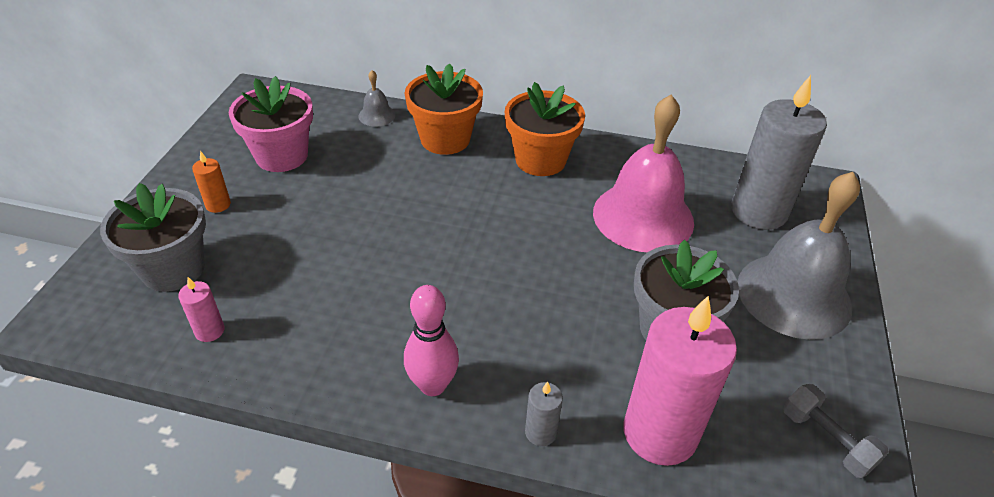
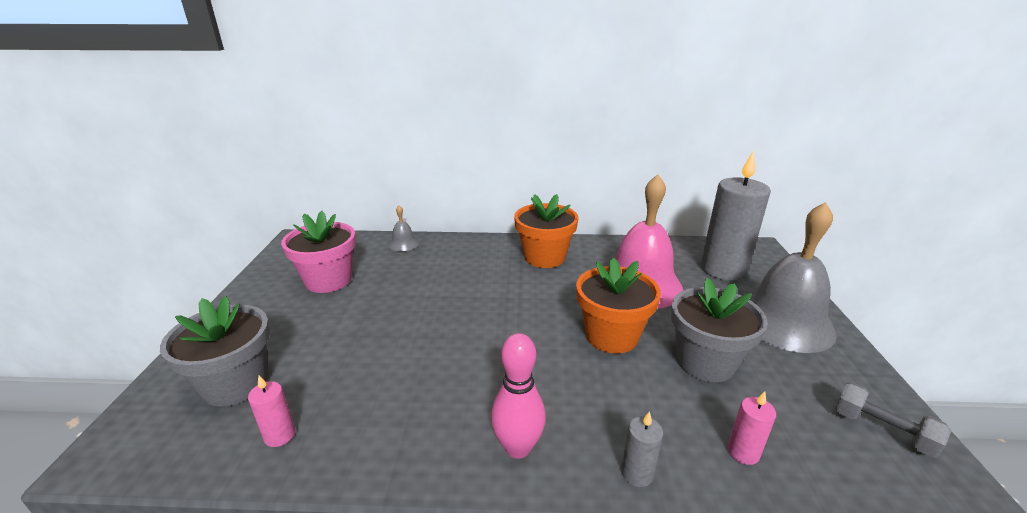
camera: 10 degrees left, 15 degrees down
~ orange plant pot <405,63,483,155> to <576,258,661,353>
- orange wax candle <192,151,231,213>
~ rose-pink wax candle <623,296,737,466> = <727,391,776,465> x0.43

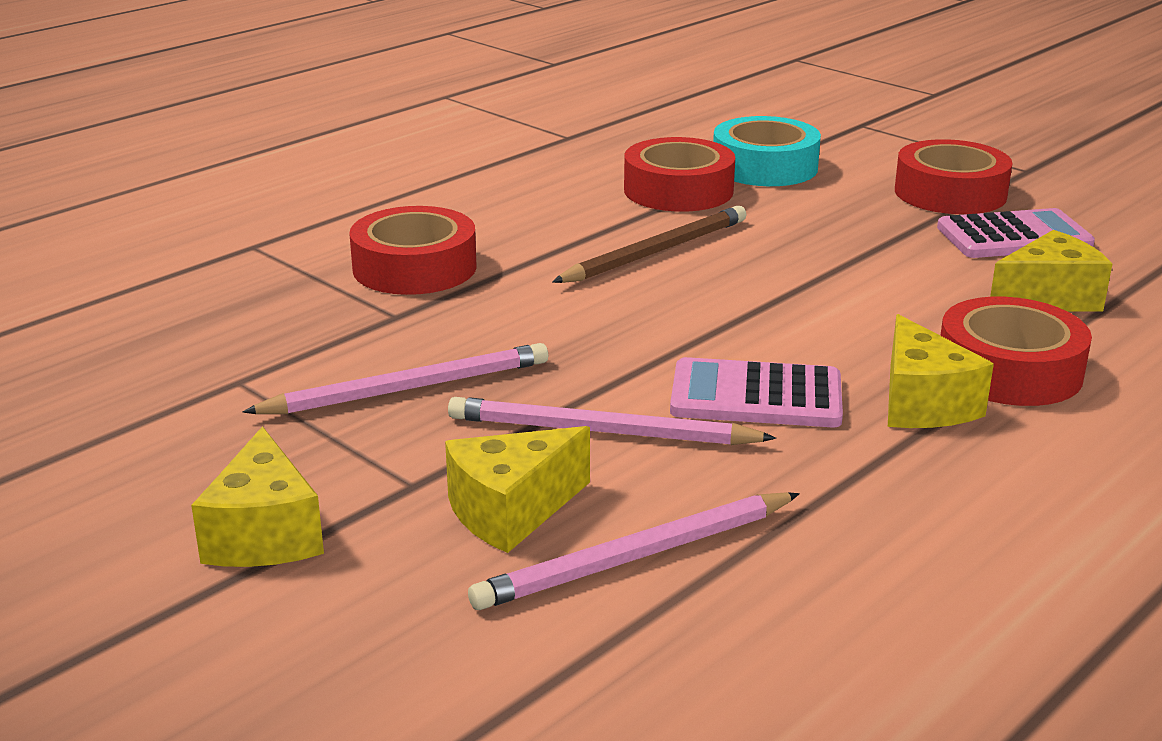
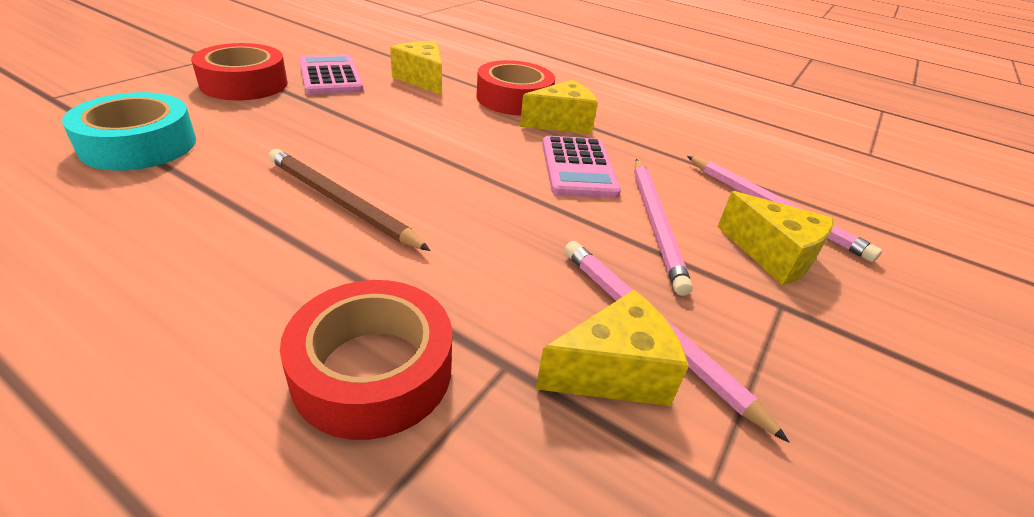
camera: 105 degrees left, 10 degrees up
- crimson roll of tape <624,137,735,212>
~ golden piece of cheese <191,426,324,567> to <536,290,689,406>

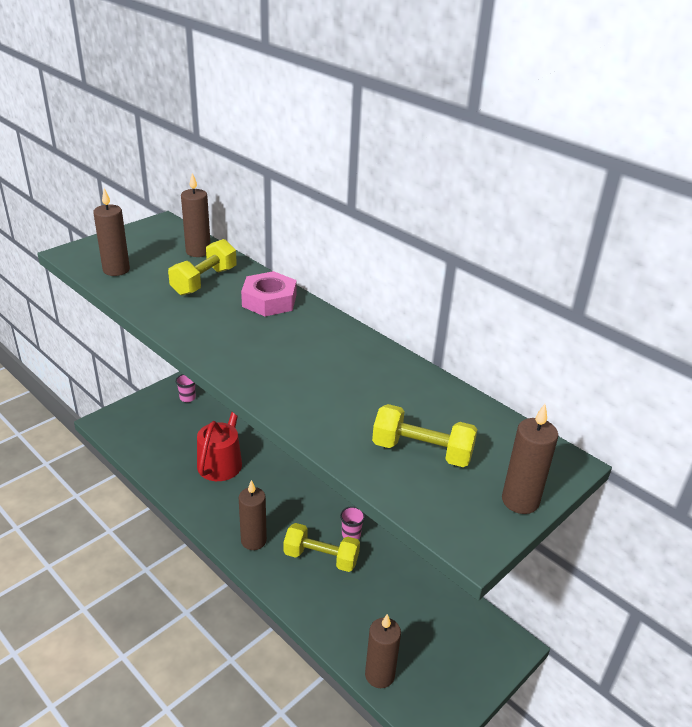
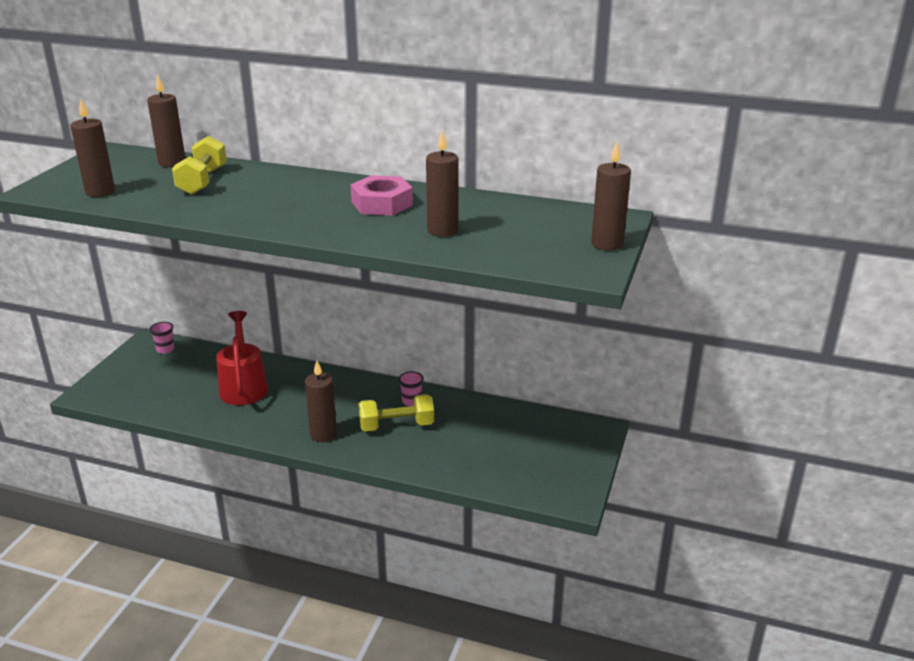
camera: 25 degrees left, 5 degrees down
~ rose-pink hex nut <241,271,296,316> to <350,175,413,216>
- golden hand weight <372,404,478,467>
~ russet wax candle <365,614,401,688> to <426,131,459,237>

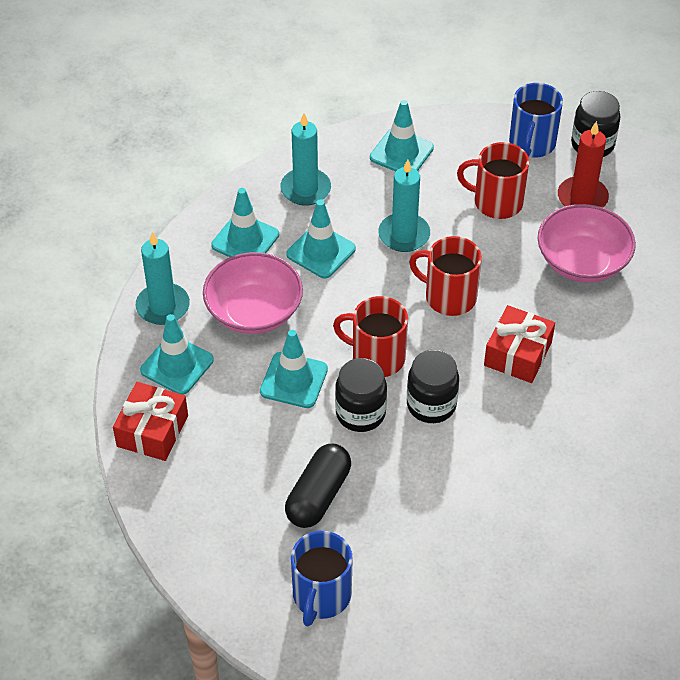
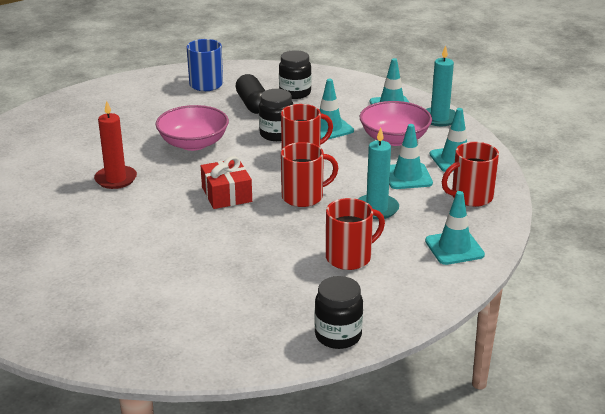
camera: 135 degrees right, 20 degrees down
- blue mug <509,83,563,158>
~ turquoise wax candle <280,113,331,206> to crimson mug <442,142,499,207>
~ crimson wax candle <558,121,609,207> to <94,101,137,189>
~ rose-pink serving bowl <537,204,636,283> to <155,105,229,151>
~ ebony jam jar <407,350,459,423> to <279,50,312,99>
- crimson present <113,382,188,461>

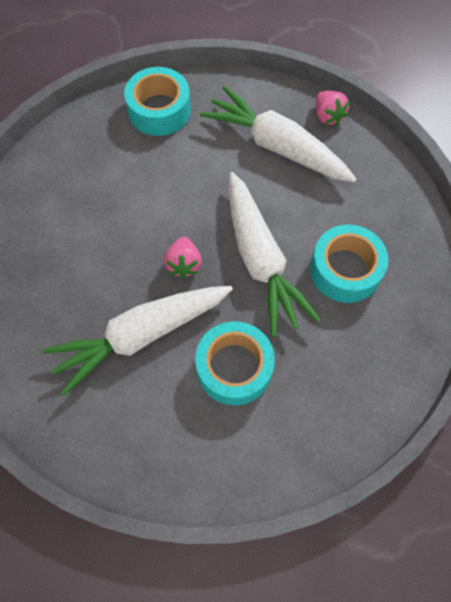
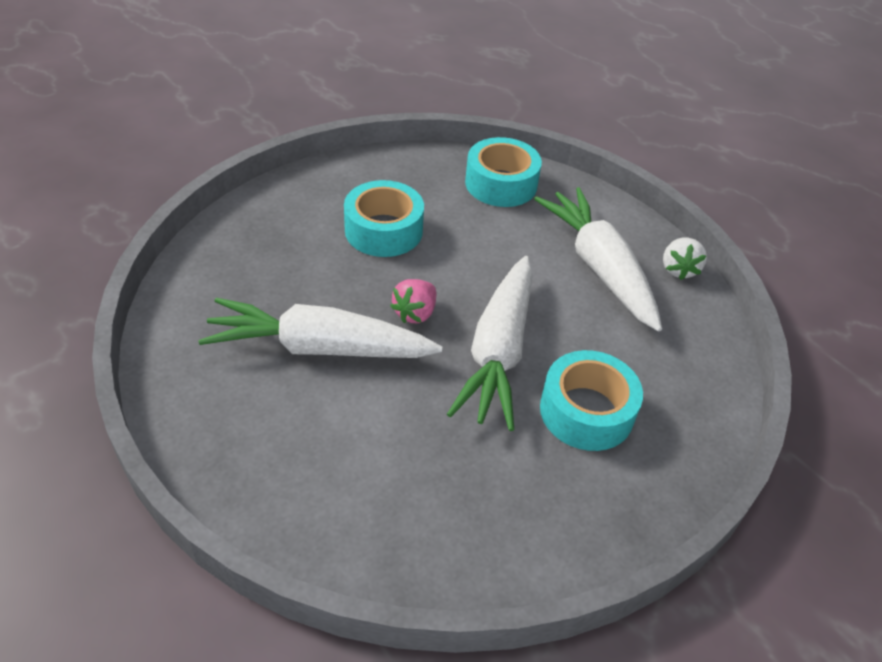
camera: 30 degrees right, 20 degrees down
~ rose-pink berry <316,91,349,126> to pure white berry <663,238,707,280>
~ turquoise roll of tape <195,321,275,405> to <344,180,424,257>

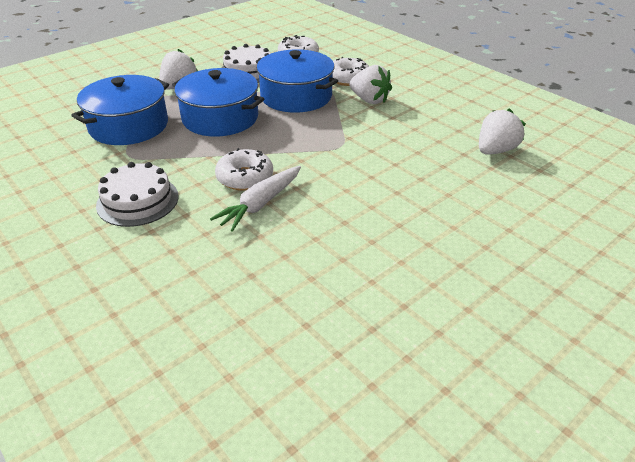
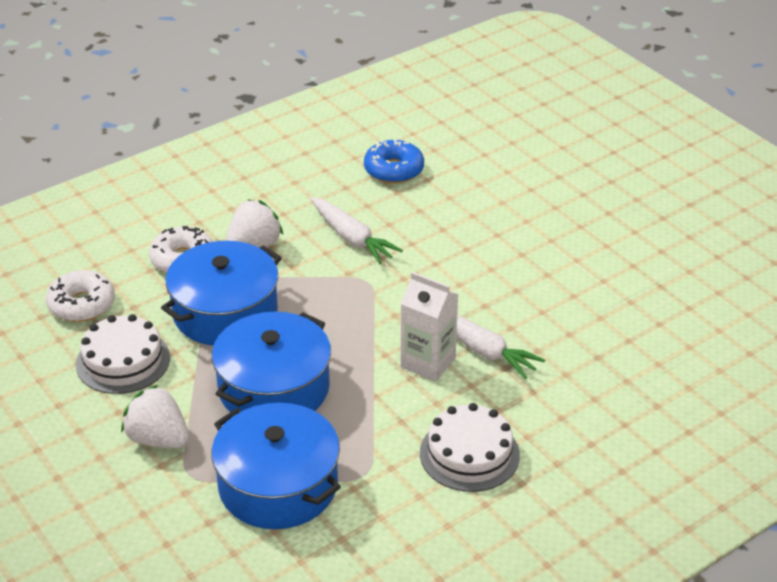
camera: 85 degrees left, 0 degrees up
~ pure white berry <479,108,526,154> to blue glazed donut <364,138,424,183>
~ pure white glazed donut <215,148,273,191> to pure white juice carton <400,272,459,382>
+ pure white toy carrot <310,197,403,264>

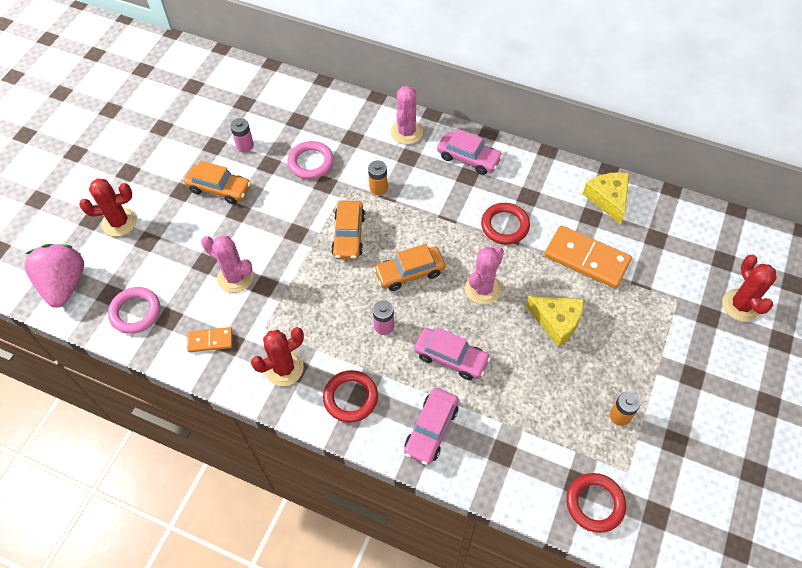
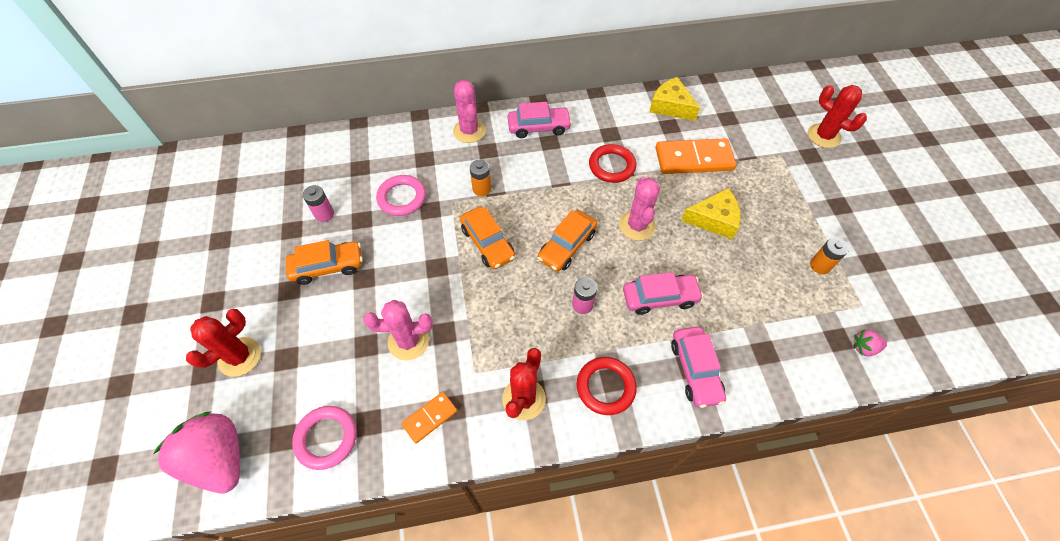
camera: 35 degrees left, 0 degrees up
~ crimson ring <566,473,626,533> to rose-pink berry <853,329,887,357>

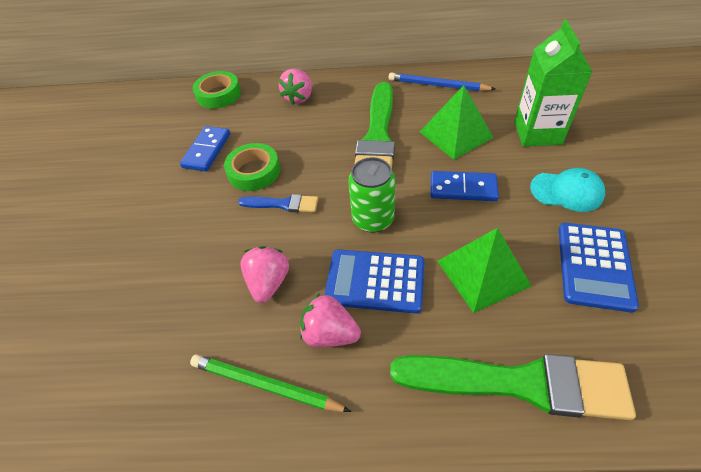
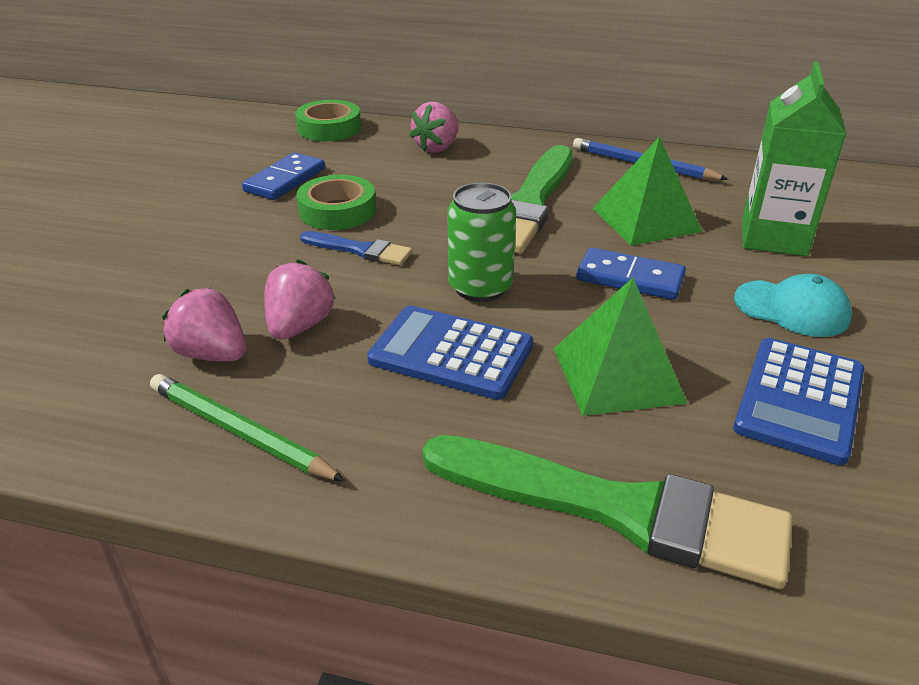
camera: 10 degrees right, 15 degrees down
~ rose-pink berry <300,293,361,347> to <162,288,246,361>

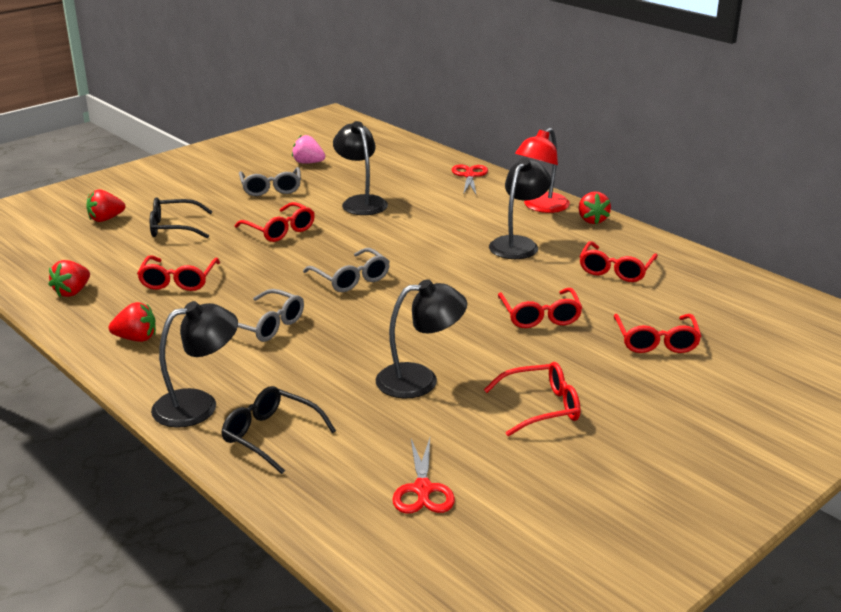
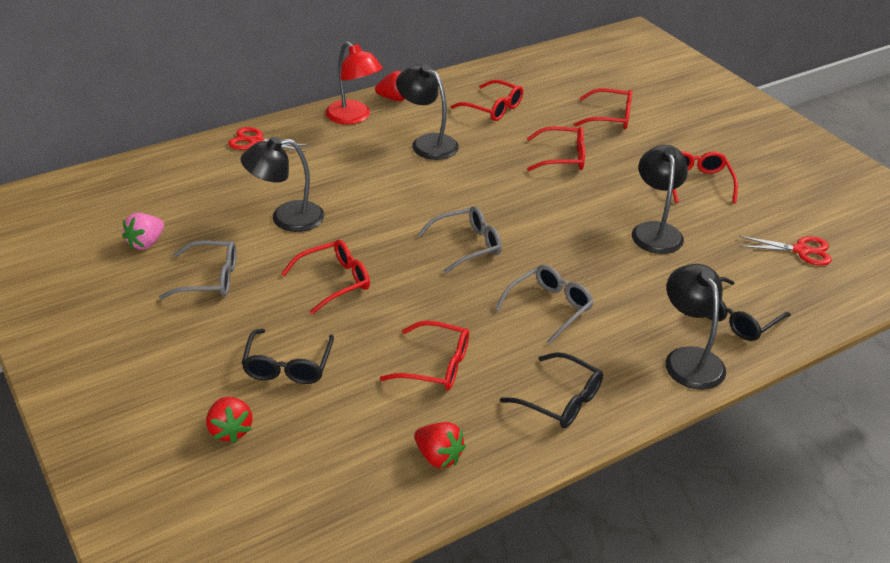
camera: 80 degrees left, 10 degrees up
~ crimson berry <108,302,156,342> to ebony glasses <500,352,603,428>

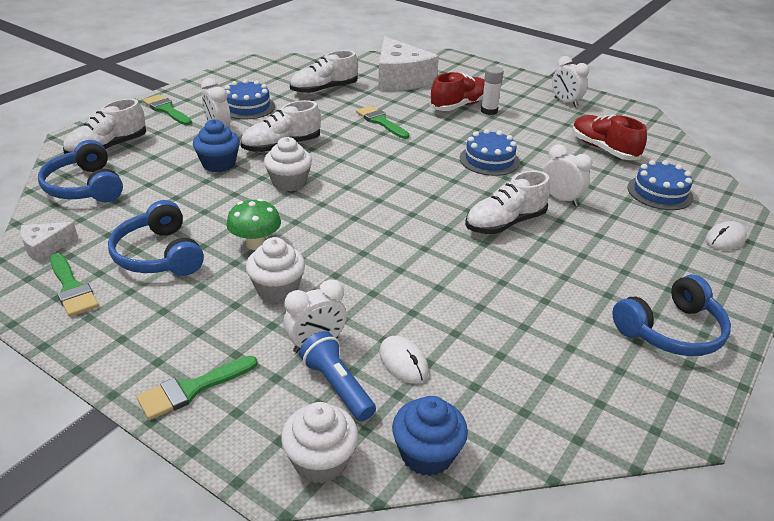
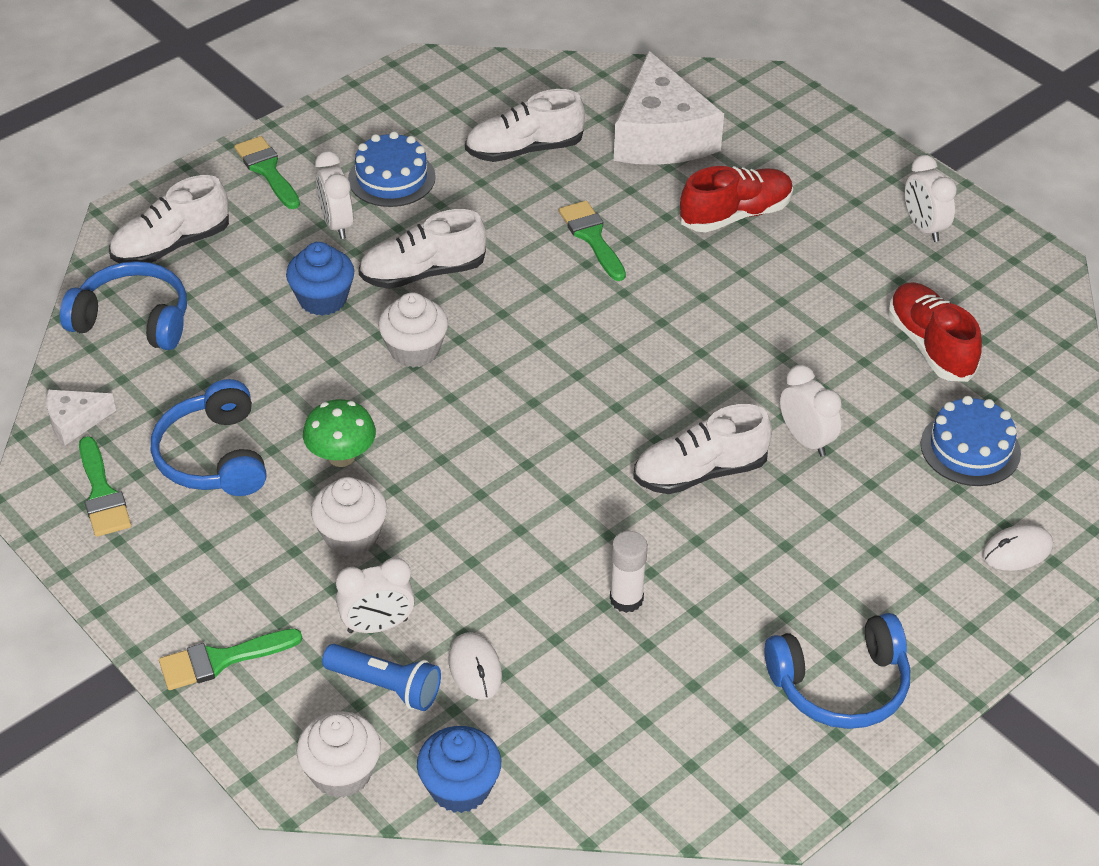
camera: 15 degrees right, 10 degrees up
~ pure white stick of glue <481,66,504,115> to <610,531,648,613>
- blue layer cake <460,129,520,176>
~ blue headphones <38,140,123,202> = <60,261,187,350> 120 degrees clockwise
~ blue flashlight <299,331,376,421> = <322,644,441,711> 135 degrees clockwise

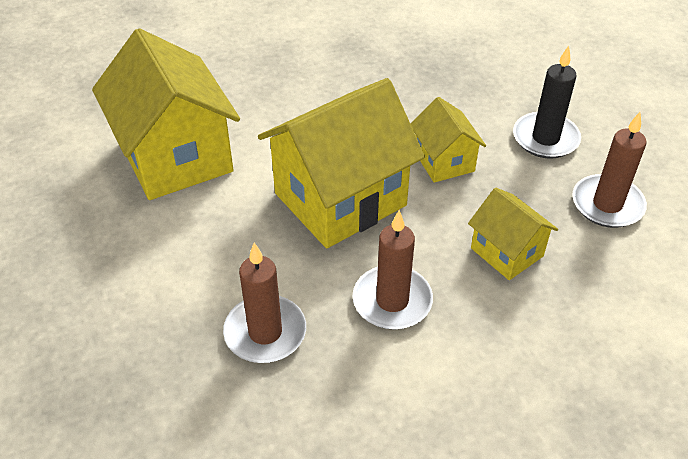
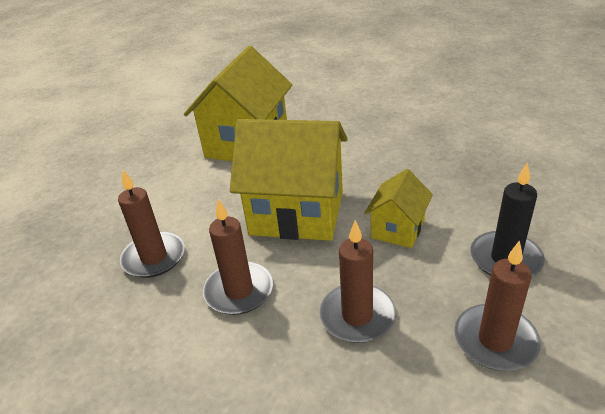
camera: 50 degrees right, 10 degrees down
~ golden cottage <468,188,558,280> to russet wax candle <319,220,396,343>

